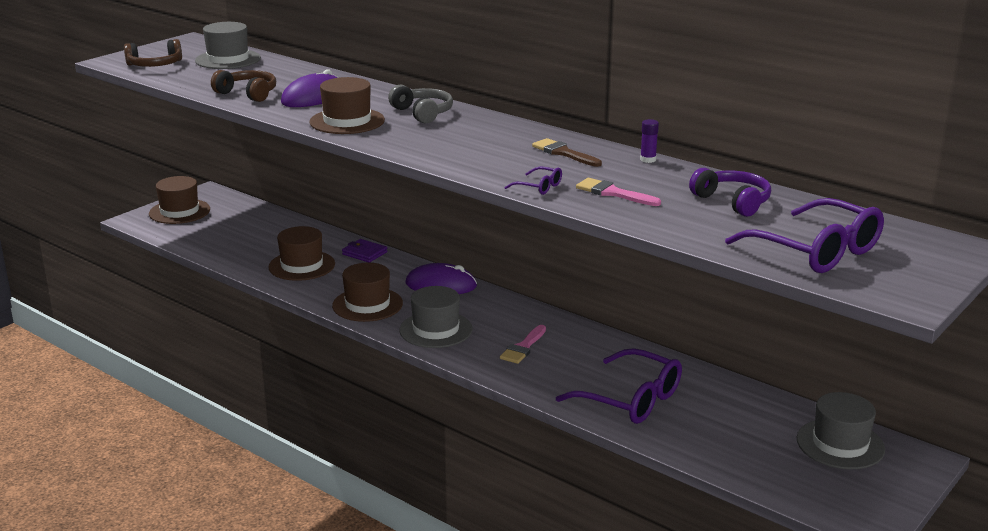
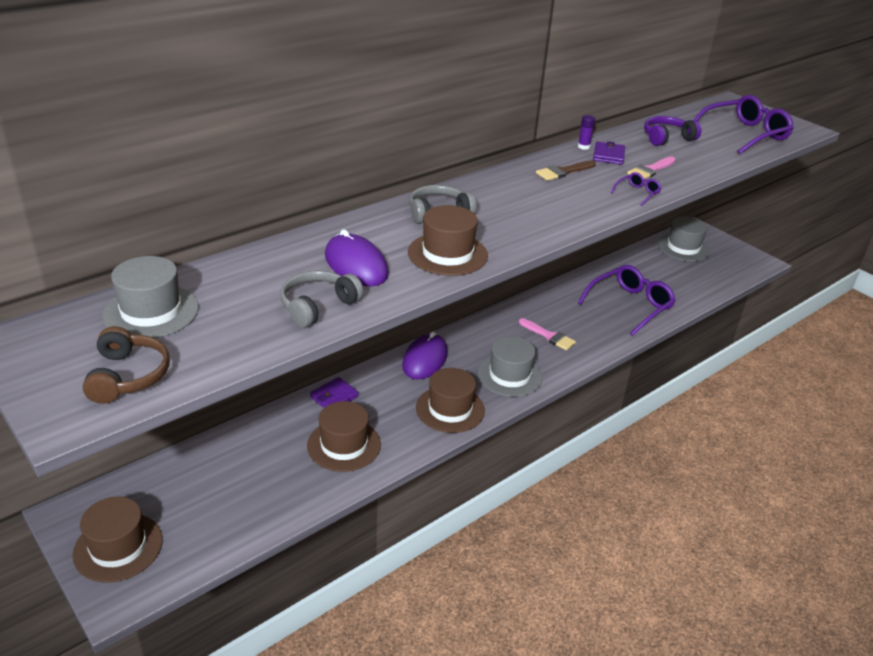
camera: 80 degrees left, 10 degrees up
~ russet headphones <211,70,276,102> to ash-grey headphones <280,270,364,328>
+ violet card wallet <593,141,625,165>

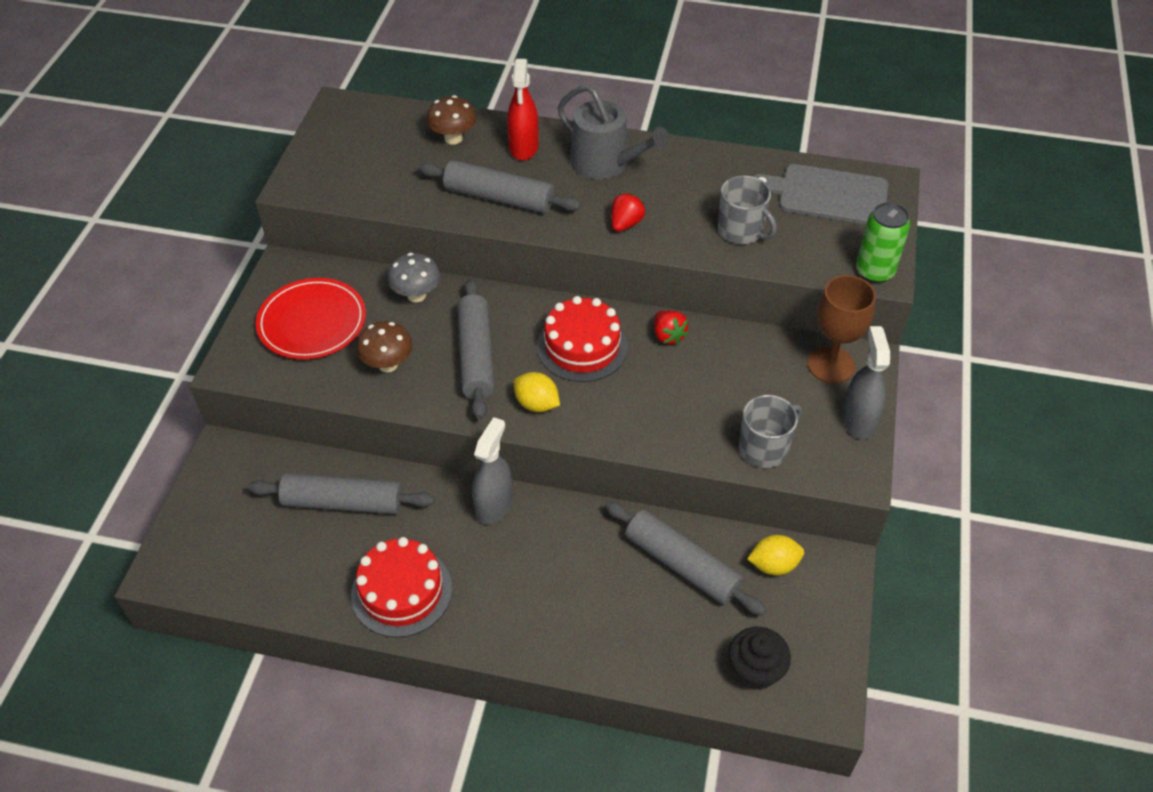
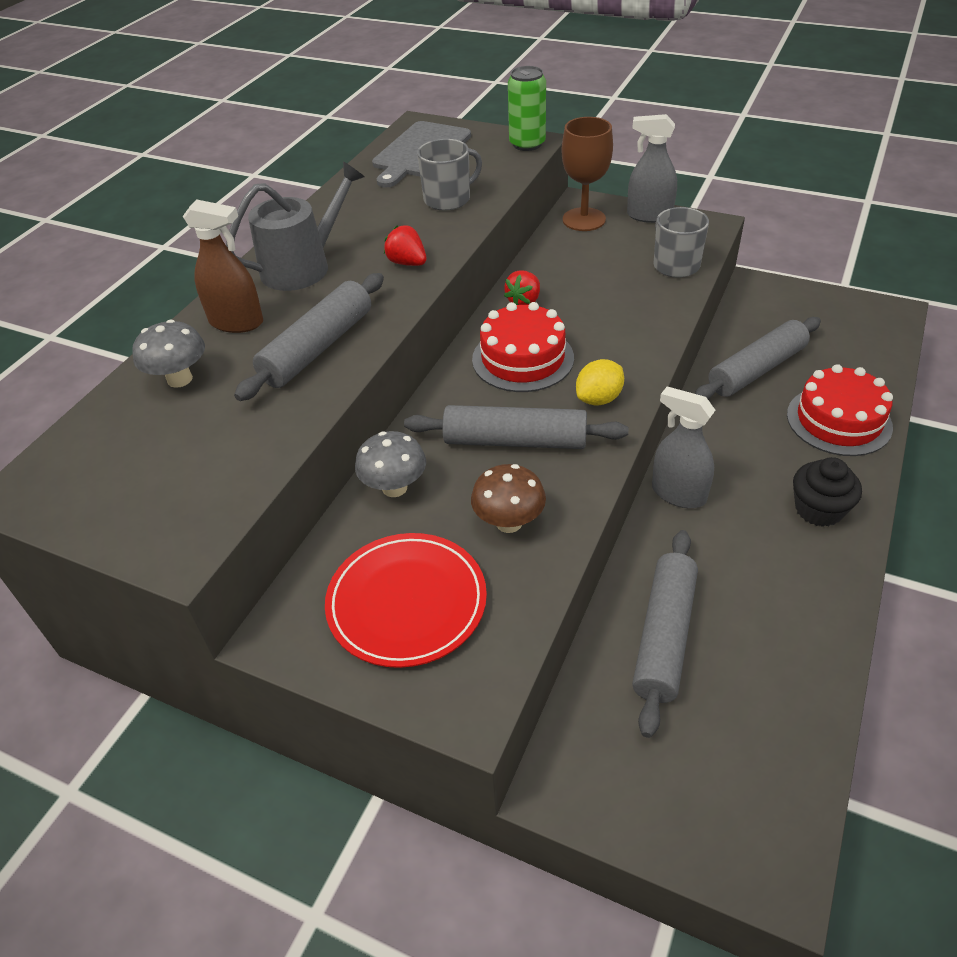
camera: 75 degrees left, 5 degrees down
~ crimson spray bottle <507,59,538,160> to russet spray bottle <183,199,263,333>
~ russet toadstool <426,95,477,145> to ash-grey toadstool <132,319,205,388>
~ crimson berry <654,310,689,345> = <504,270,540,305> 135 degrees clockwise
- golden citrus fruit <747,535,804,576>
~ crimson layer cake <351,537,452,638> to <787,364,893,456>
~ ebony fairy cake <728,626,791,690> to <793,457,862,527>

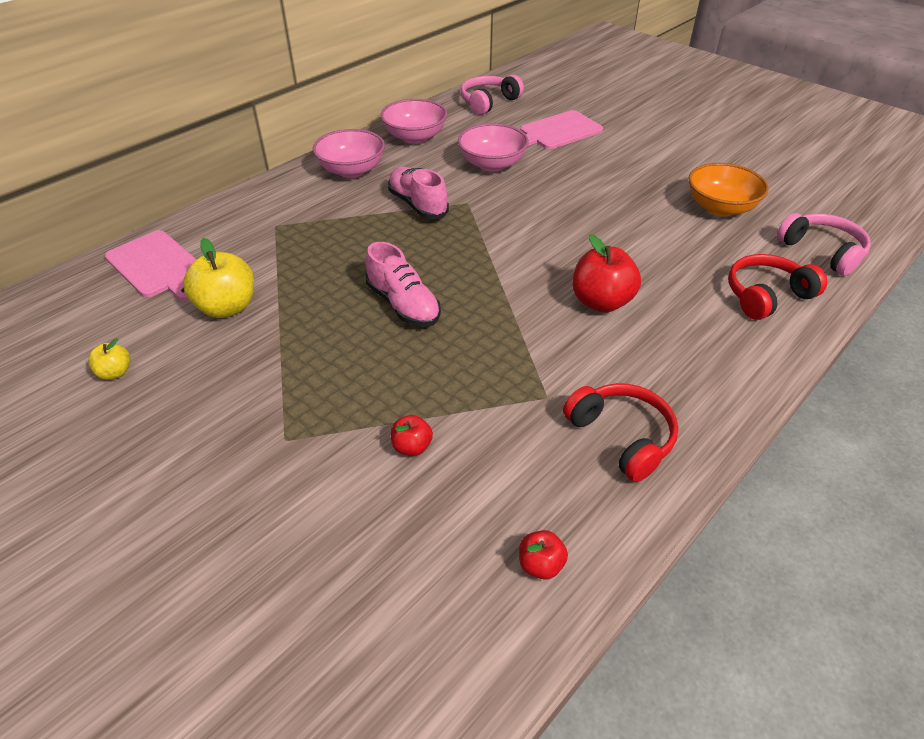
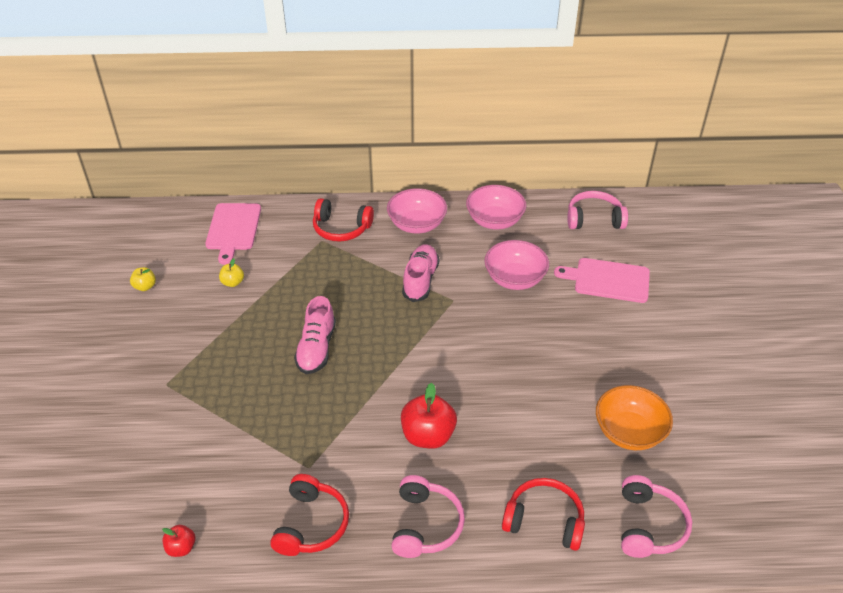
camera: 45 degrees right, 0 degrees up
~ golden apple fruit <183,238,254,318> = <219,258,244,287> x0.52
- crimson apple fruit <391,415,433,456>
+ crimson headphones <313,198,374,242>
+ rose-pink headphones <391,475,465,558>

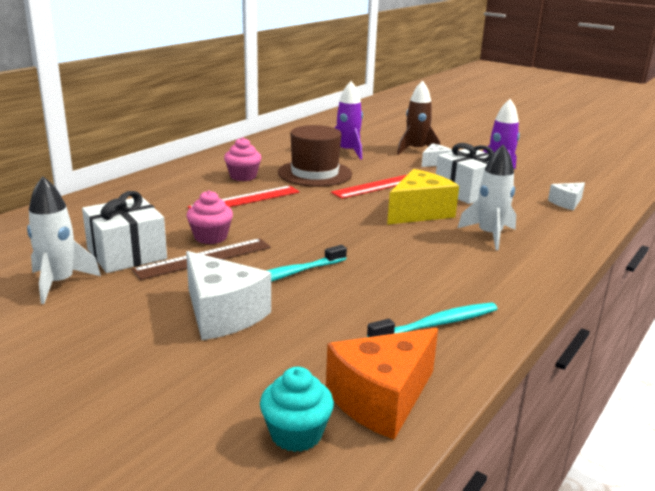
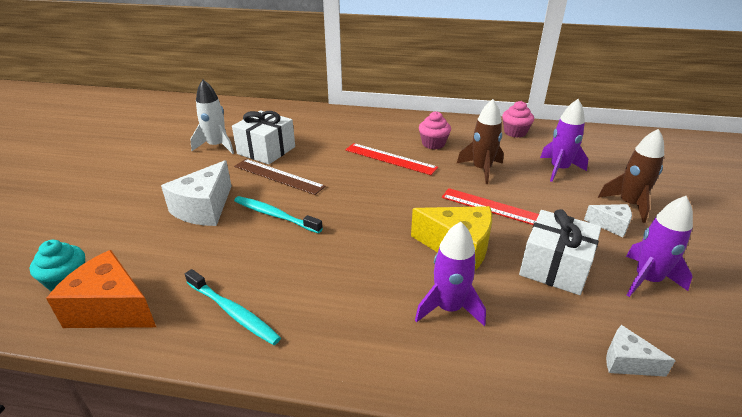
camera: 65 degrees right, 10 degrees up
~ russet hat <278,125,352,187> to russet spaceship <457,99,504,184>
~ pure white spaceship <458,144,516,250> to violet spaceship <415,222,486,326>
~ rose-pink fairy cake <186,190,233,244> to <502,101,534,138>

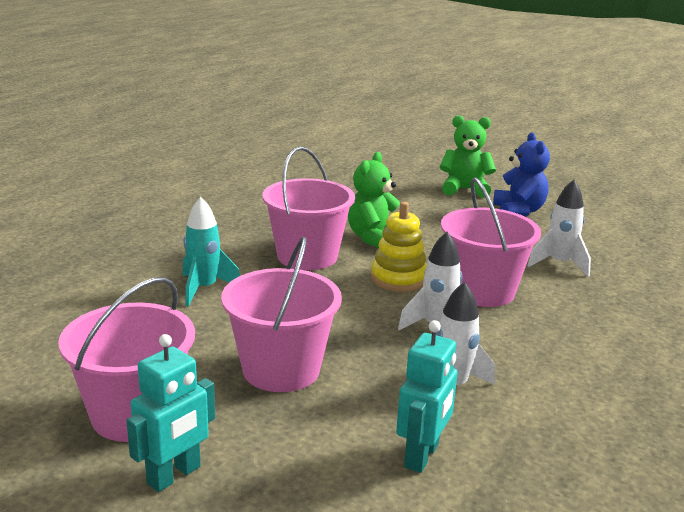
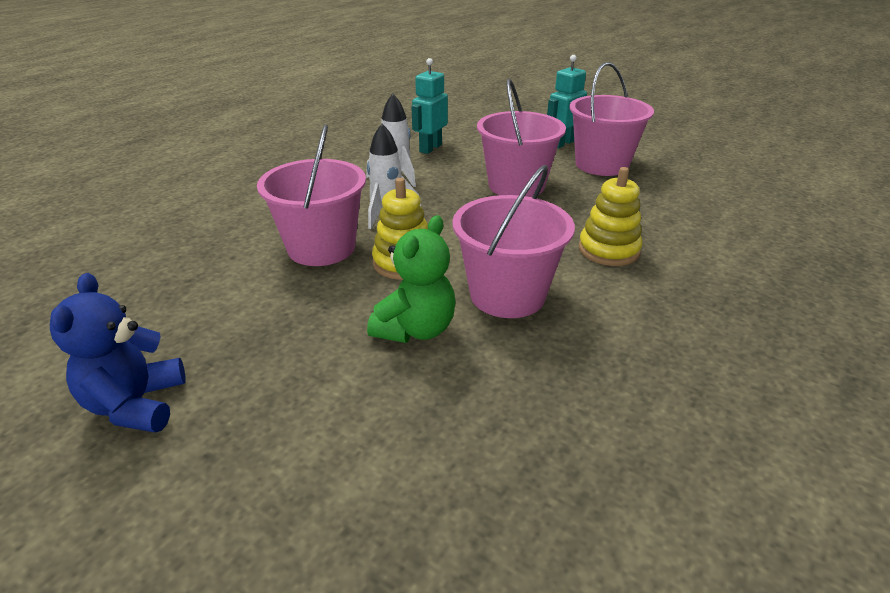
camera: 175 degrees left, 10 degrees up
- emerald stuffed bear <440,115,496,198>
- pure white spaceship <528,180,591,277>
~ turquoise spaceship <183,197,240,307> to golden stacking rings <579,167,643,266>

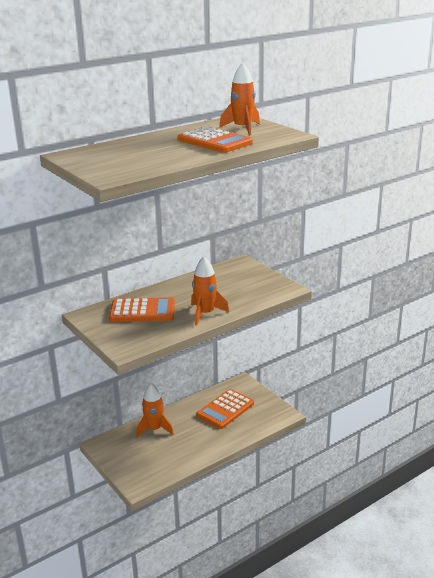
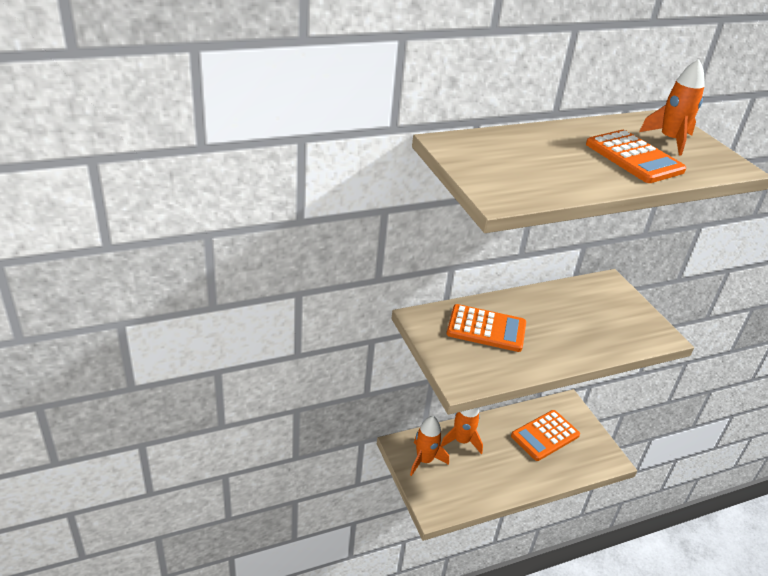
camera: 10 degrees right, 10 degrees up
~ orange spaceship <191,257,229,325> to <410,416,449,476>

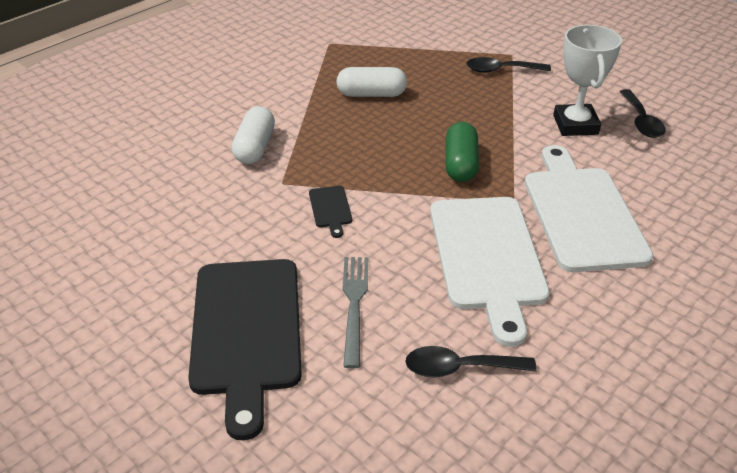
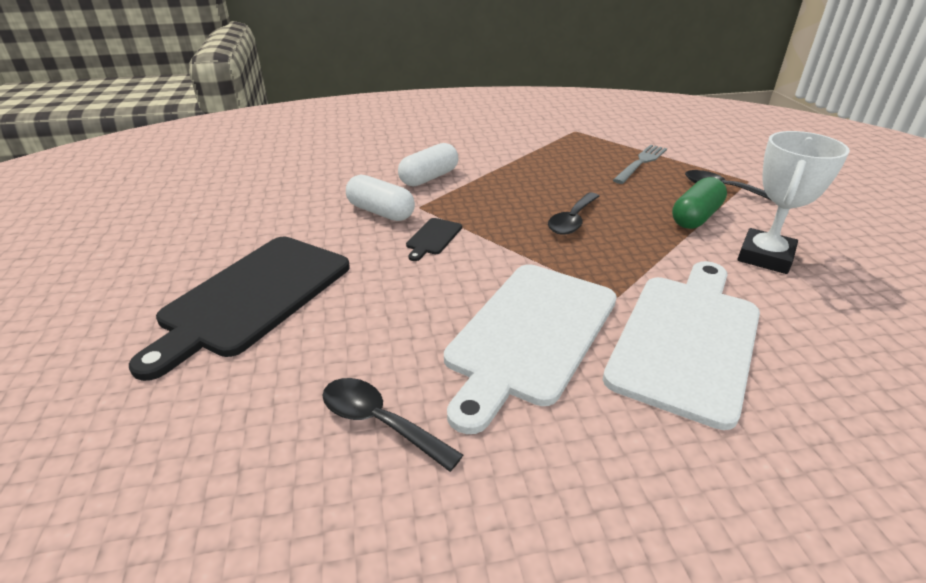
camera: 35 degrees right, 5 degrees down
~ pure white capsule <336,67,407,97> to <346,175,415,221>
~ ebony teaspoon <620,89,666,138> to <548,192,600,235>
~ emerald capsule <445,122,479,182> to <672,177,727,229>
~ ash-grey dinner fork <343,257,368,369> to <613,145,667,184>

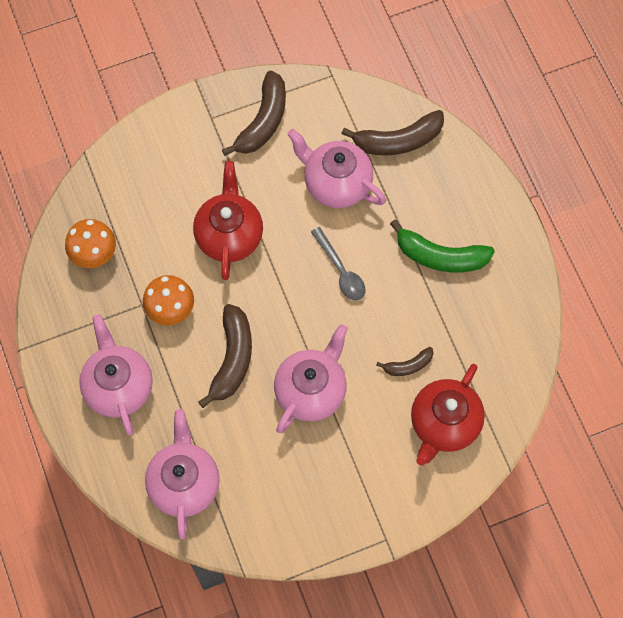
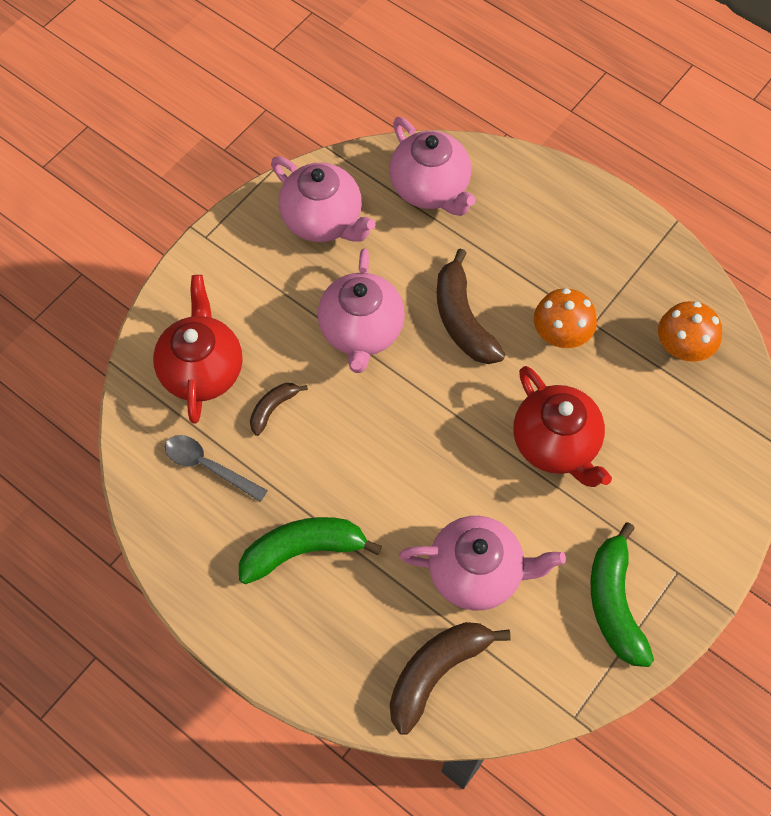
camera: 150 degrees right, 5 degrees down
~ russet banana fruit <222,71,286,156> to emerald banana fruit <591,522,654,667>
~ ash-grey teaspoon <311,227,366,301> to <165,435,268,502>
~ rose-pink tea pot <79,314,153,436> to <271,156,376,242>

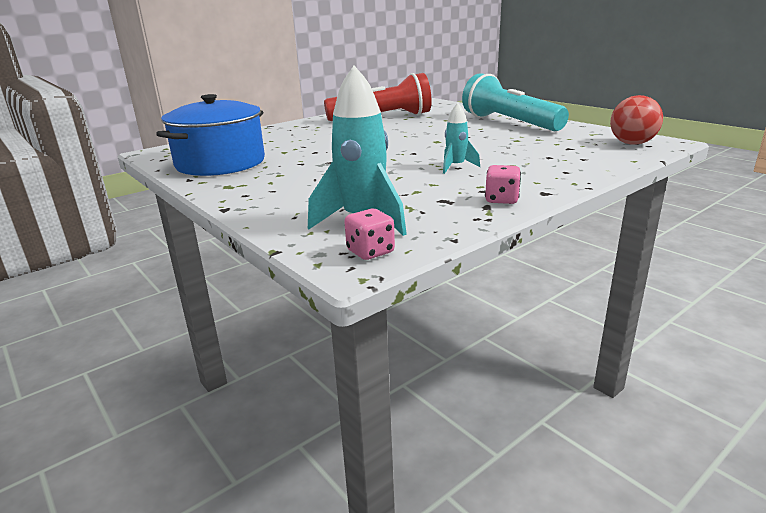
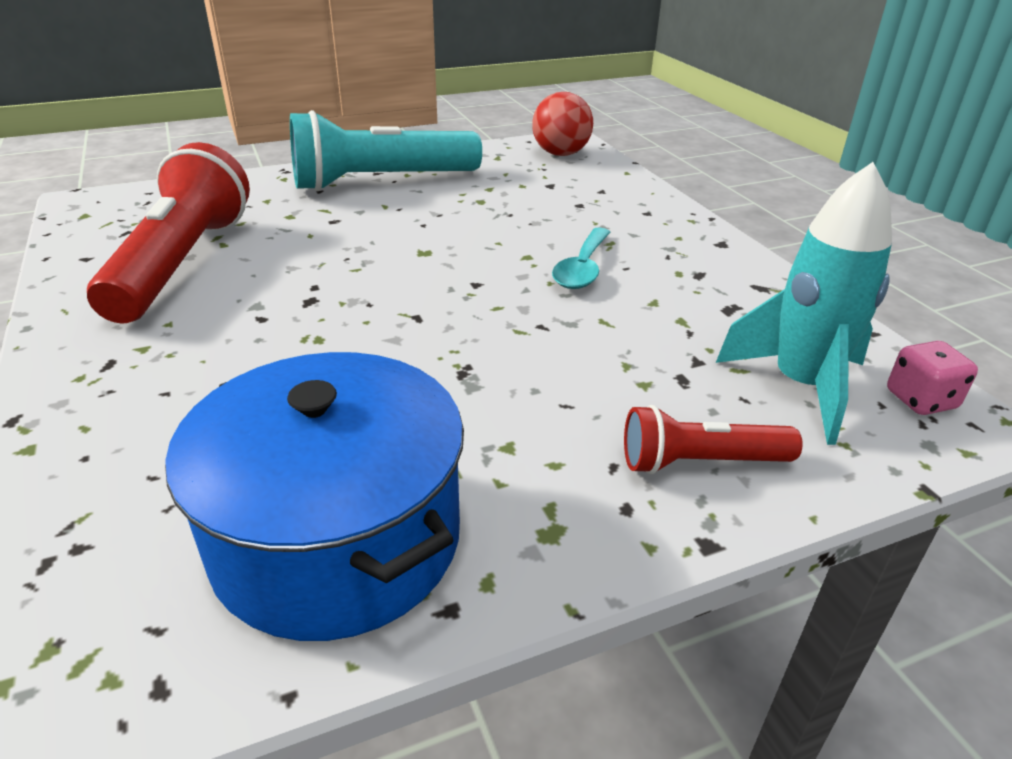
camera: 75 degrees left, 10 degrees up
~ turquoise spaceship <443,103,480,174> to turquoise teaspoon <552,227,611,289>
- rose-pink die <485,165,521,204>
+ crimson flashlight <624,405,803,474>

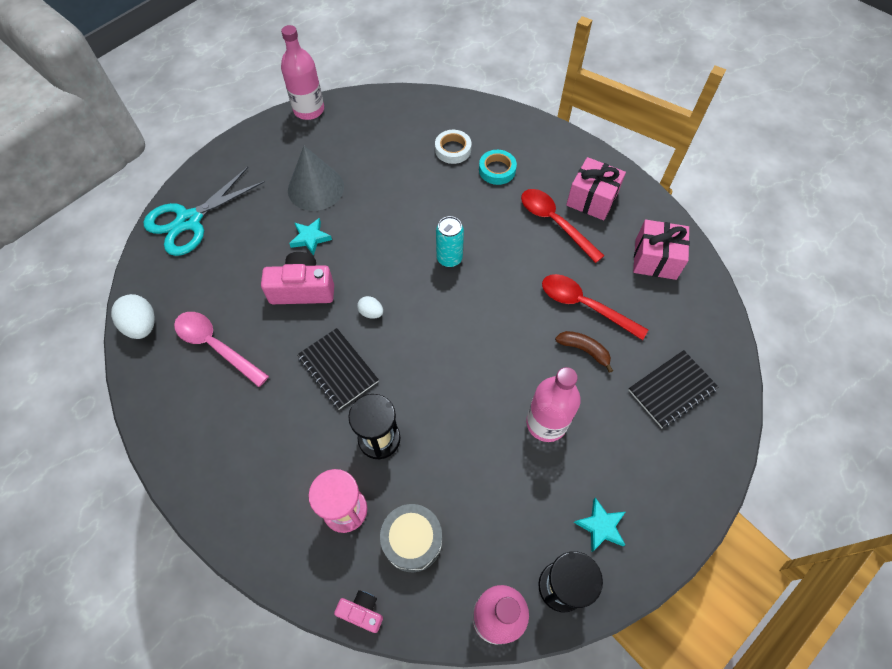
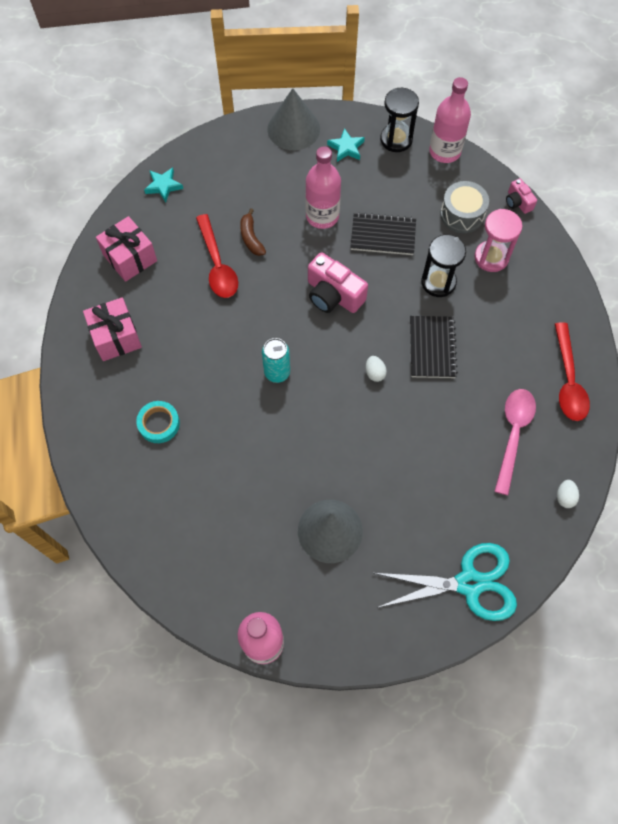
camera: 140 degrees left, 5 degrees up
- pure white roll of tape <435,130,471,164>
~ crimson teaspoon <521,189,604,263> to <555,322,590,421>
~ turquoise star <289,218,332,256> to <144,167,183,202>
~ rose-pink camera <261,252,334,304> to <308,252,368,313>
~ pure white egg shape <111,294,155,339> = <557,480,579,508> x0.57
~ rose-pink teaspoon <174,312,269,387> = <494,389,536,495> 150 degrees counterclockwise
~ ebony exercise book <629,350,718,428> to <350,212,416,255>
+ ash-grey cone <267,88,320,150>

